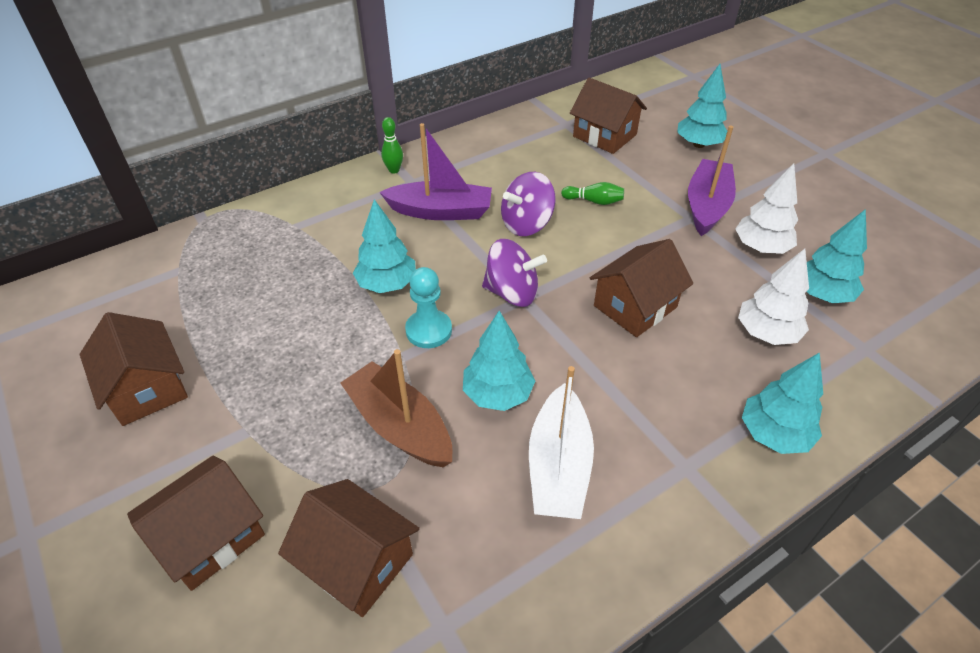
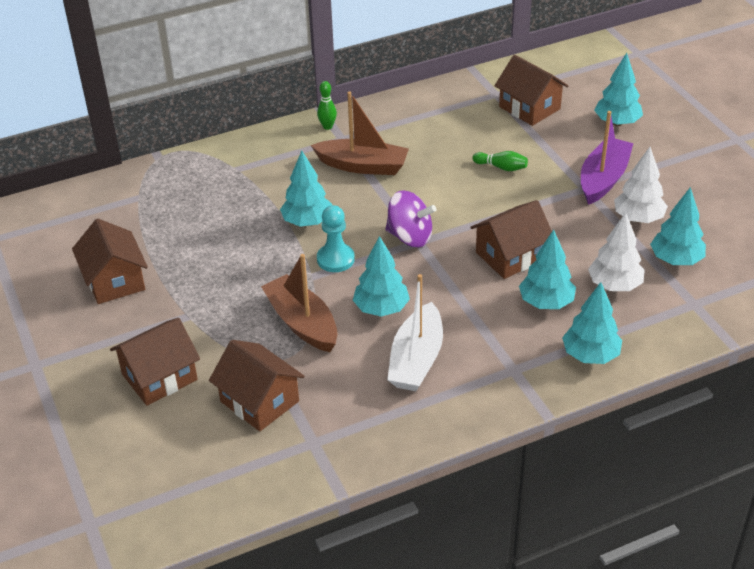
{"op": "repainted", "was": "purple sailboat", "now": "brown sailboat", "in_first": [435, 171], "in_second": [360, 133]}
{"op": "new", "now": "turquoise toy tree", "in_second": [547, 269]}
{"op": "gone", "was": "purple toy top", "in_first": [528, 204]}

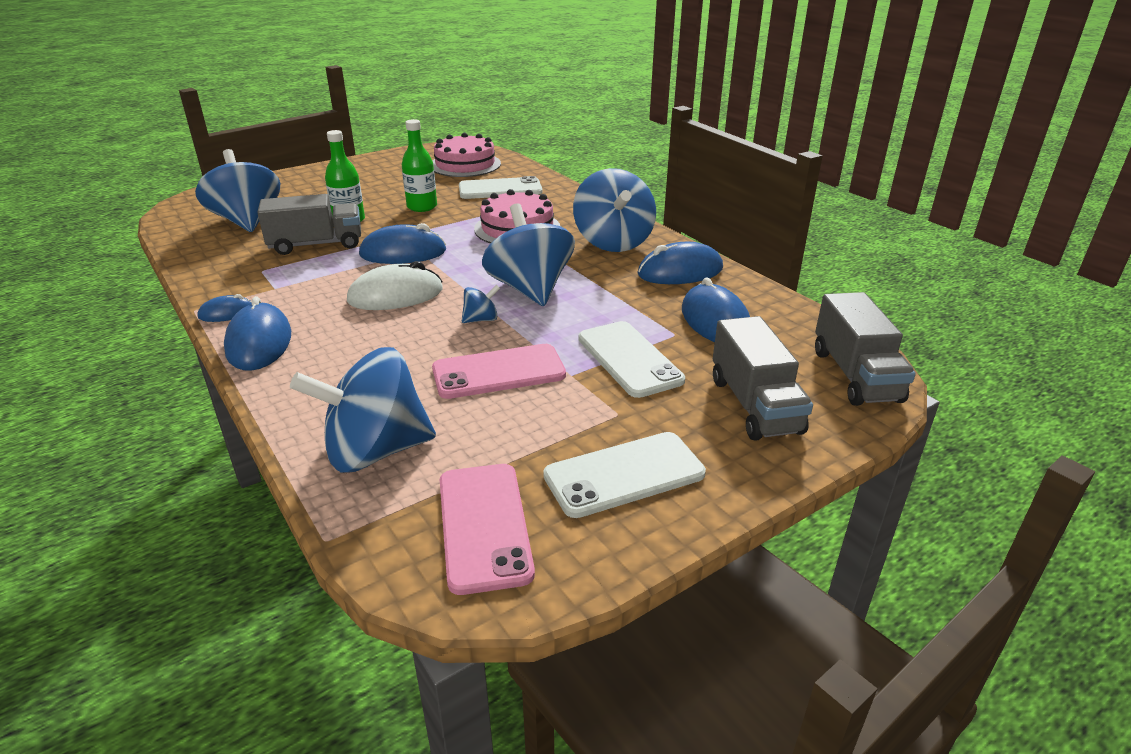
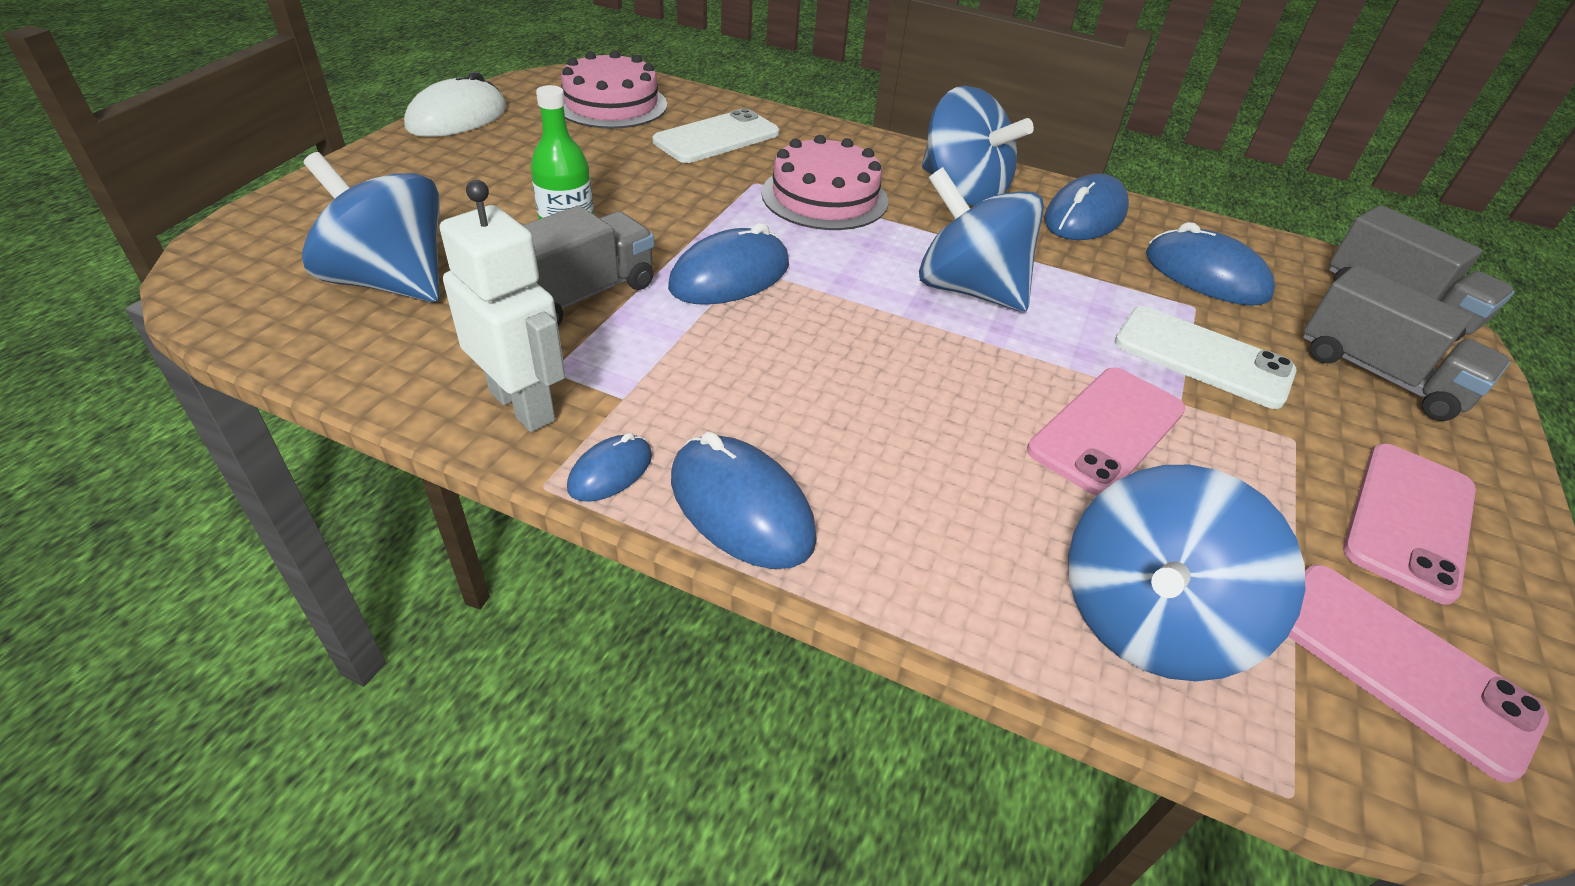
{"op": "shifted", "was": "snow-white PC mouse", "in_first": [395, 285], "in_second": [455, 104]}
{"op": "new", "now": "snow-white toy robot", "in_second": [502, 306]}
{"op": "repainted", "was": "snow-white mobile phone", "now": "pink mobile phone", "in_first": [624, 475], "in_second": [1409, 524]}
{"op": "gone", "was": "leaf-green flask", "in_first": [419, 165]}
{"op": "gone", "was": "royal blue toy top", "in_first": [481, 303]}

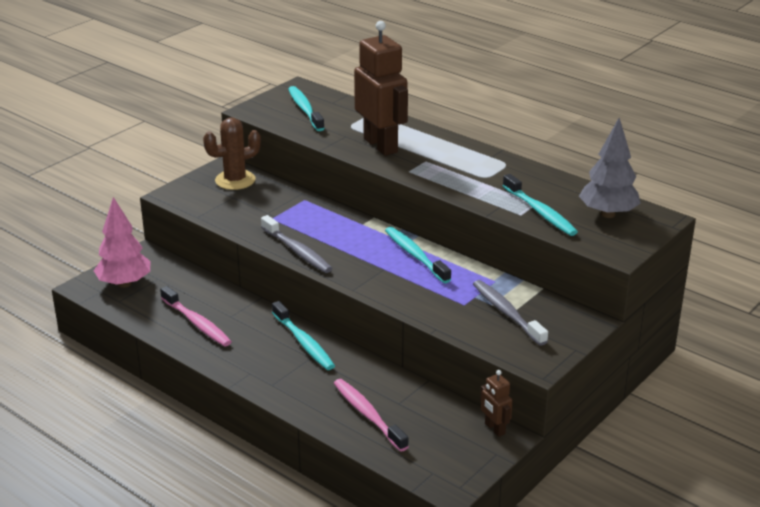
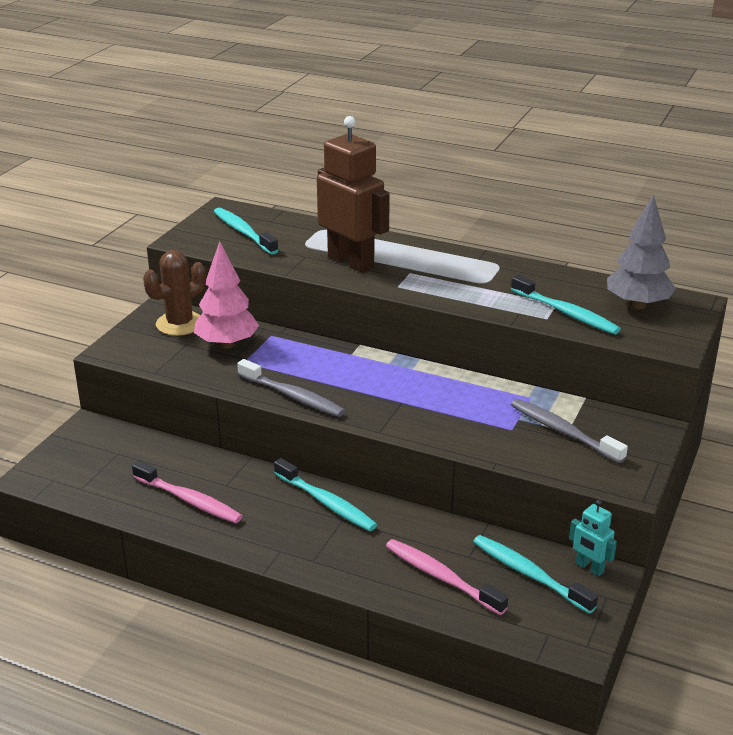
{"op": "shifted", "was": "pink toy tree", "in_first": [122, 242], "in_second": [226, 295]}
{"op": "shifted", "was": "turquoise dental brush", "in_first": [418, 255], "in_second": [535, 574]}
{"op": "repainted", "was": "brown toy robot", "now": "turquoise toy robot", "in_first": [496, 403], "in_second": [593, 538]}

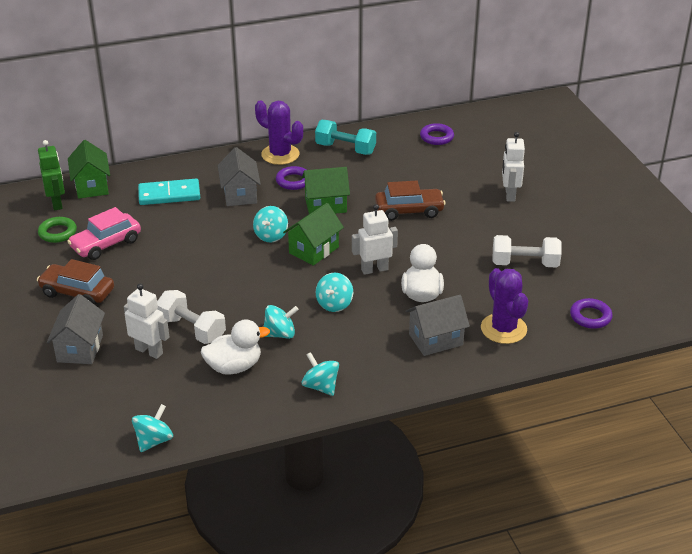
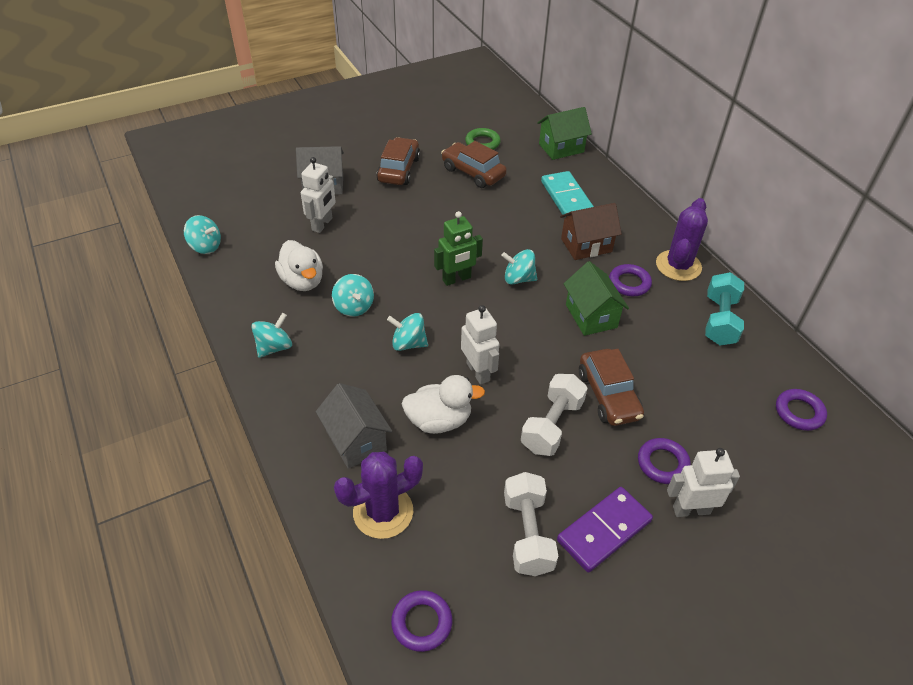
{"op": "shifted", "was": "leaf-green toy robot", "in_first": [51, 175], "in_second": [458, 248]}
{"op": "repainted", "was": "pink car", "now": "brown car", "in_first": [104, 233], "in_second": [474, 164]}
{"op": "shifted", "was": "snow-white dumbbell", "in_first": [191, 317], "in_second": [554, 415]}
{"op": "new", "now": "purple domino", "in_second": [605, 530]}
{"op": "repainted", "was": "ash-grey toy house", "now": "brown toy house", "in_first": [239, 176], "in_second": [591, 231]}
{"op": "new", "now": "purple torus", "in_second": [664, 461]}
{"op": "gone", "was": "leaf-green toy house", "in_first": [313, 234]}

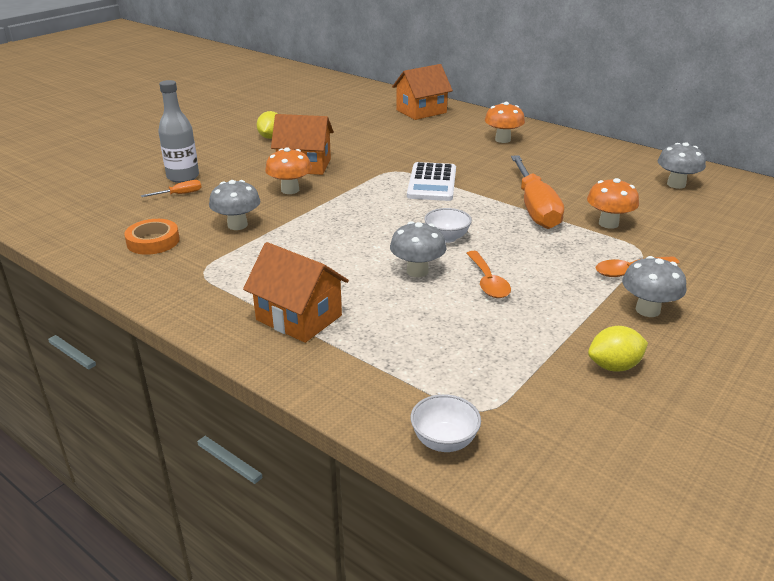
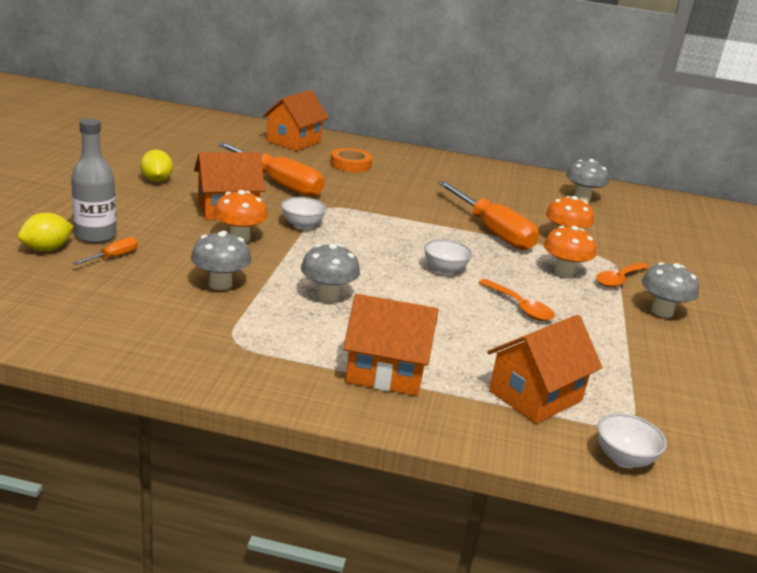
{"op": "shifted", "was": "bright yellow lemon", "in_first": [618, 349], "in_second": [46, 232]}
{"op": "new", "now": "bright orange flat screwdriver", "in_second": [271, 169]}
{"op": "new", "now": "snow-white deep dish", "in_second": [304, 213]}
{"op": "shifted", "was": "ash-grey fungus", "in_first": [418, 249], "in_second": [330, 273]}
{"op": "shifted", "was": "bright orange tape", "in_first": [152, 237], "in_second": [351, 160]}
{"op": "new", "now": "bright orange toy house", "in_second": [545, 369]}
{"op": "shifted", "was": "bright orange fungus", "in_first": [505, 122], "in_second": [570, 252]}
{"op": "gone", "was": "snow-white pocket calculator", "in_first": [431, 181]}

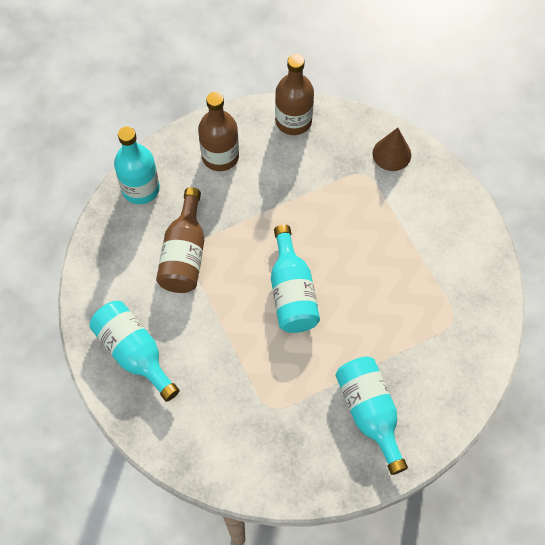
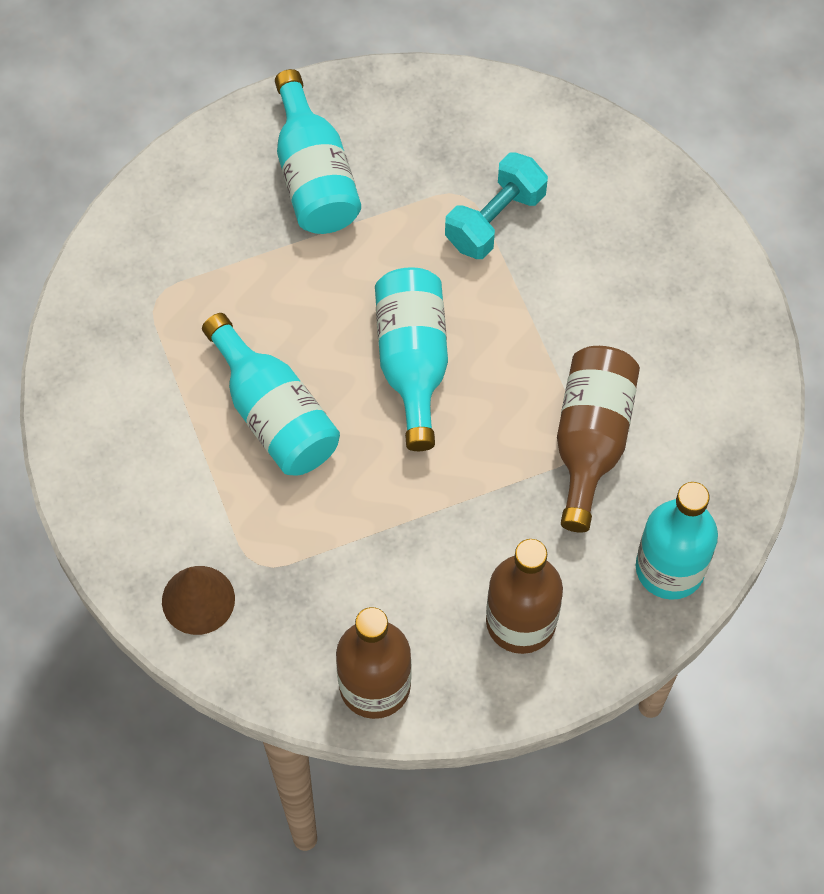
{"op": "shifted", "was": "turquoise flask", "in_first": [134, 351], "in_second": [271, 394]}
{"op": "new", "now": "turquoise dumbbell", "in_second": [496, 205]}

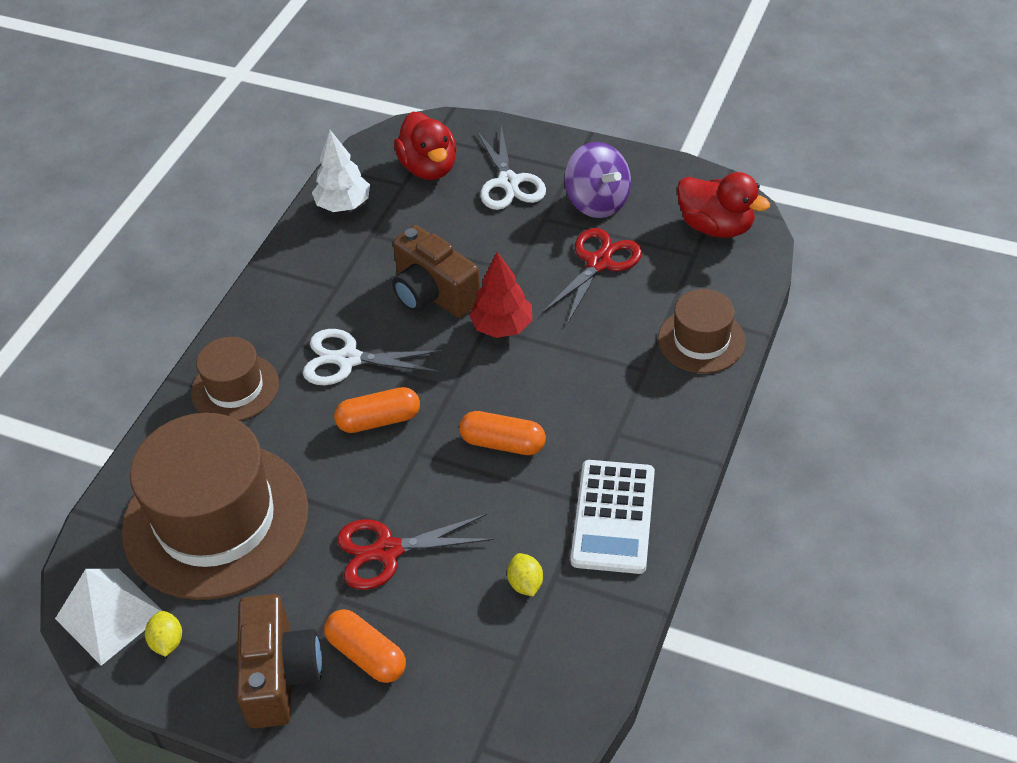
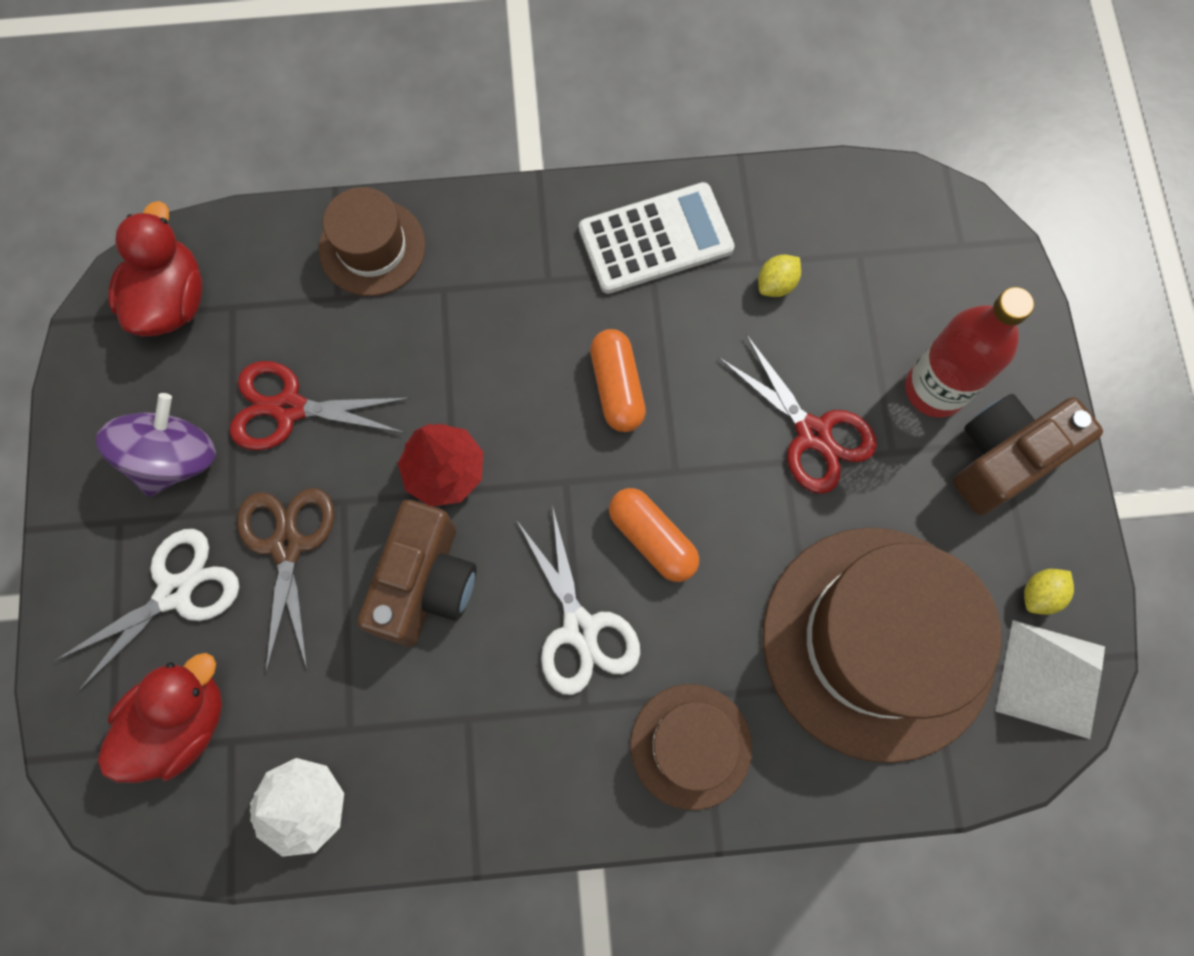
{"op": "new", "now": "brown pair of scissors", "in_second": [286, 580]}
{"op": "swapped", "was": "bright orange capsule", "now": "red flask", "in_first": [365, 646], "in_second": [969, 352]}

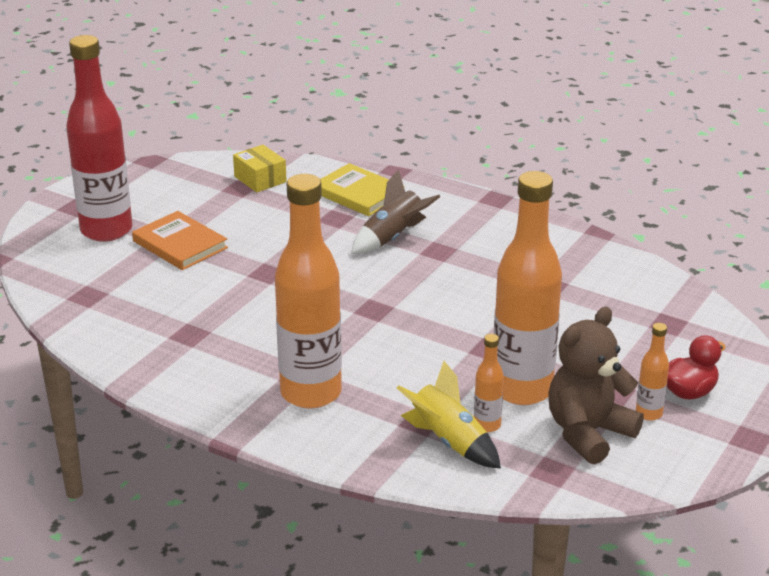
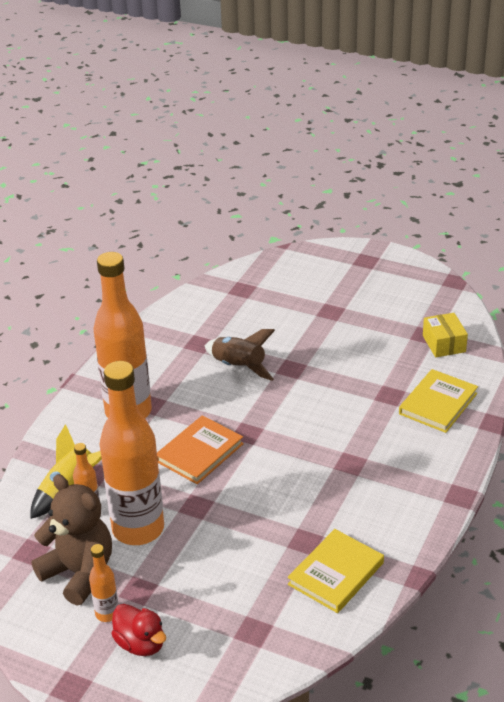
{"op": "shifted", "was": "bright orange hardcover", "in_first": [180, 240], "in_second": [200, 449]}
{"op": "shifted", "was": "brown rocket", "in_first": [395, 211], "in_second": [240, 355]}
{"op": "new", "now": "bright yellow hardcover", "in_second": [336, 571]}
{"op": "rotated", "was": "bright yellow parcel", "in_first": [260, 168], "in_second": [445, 335], "clockwise": -60}
{"op": "gone", "was": "red flask", "in_first": [99, 138]}

